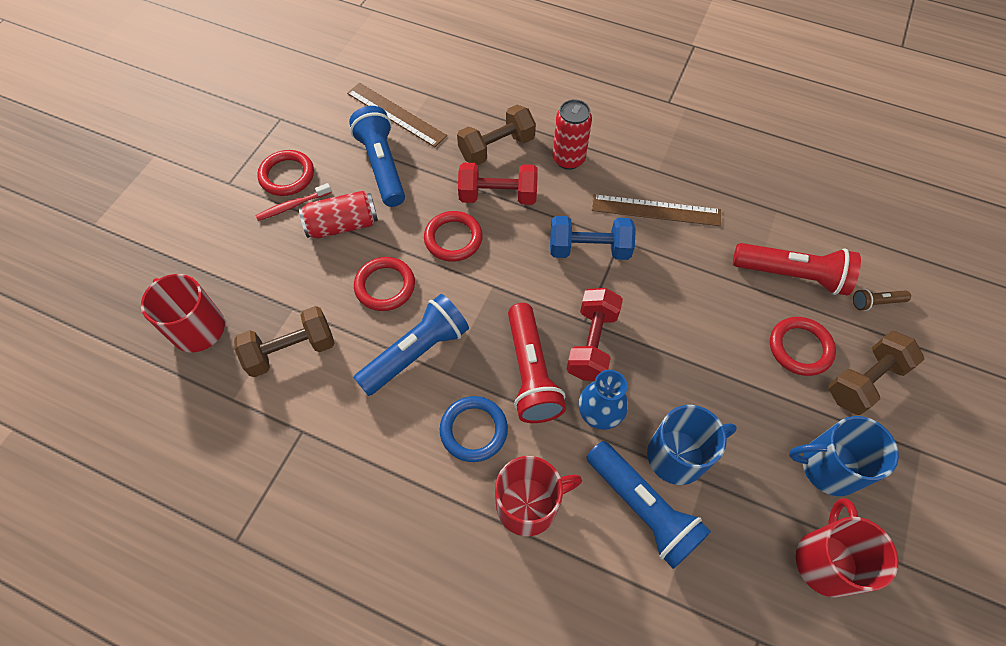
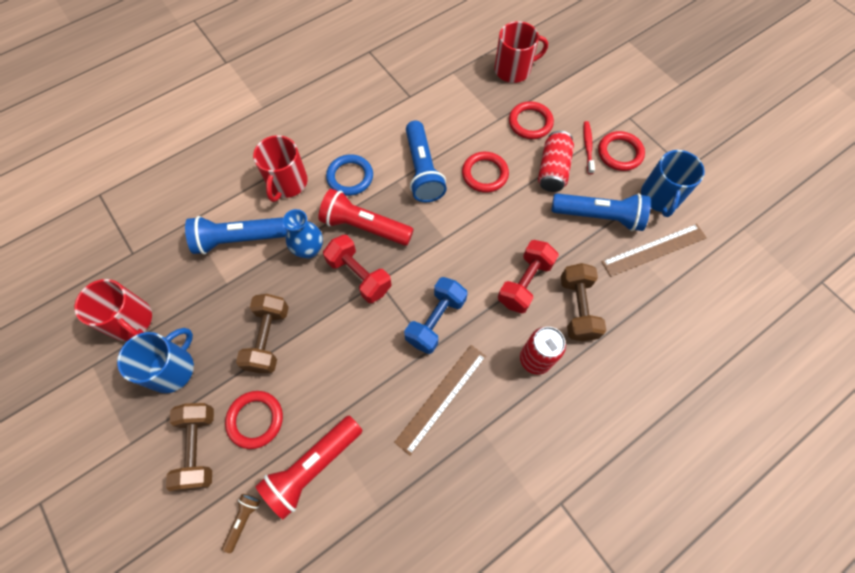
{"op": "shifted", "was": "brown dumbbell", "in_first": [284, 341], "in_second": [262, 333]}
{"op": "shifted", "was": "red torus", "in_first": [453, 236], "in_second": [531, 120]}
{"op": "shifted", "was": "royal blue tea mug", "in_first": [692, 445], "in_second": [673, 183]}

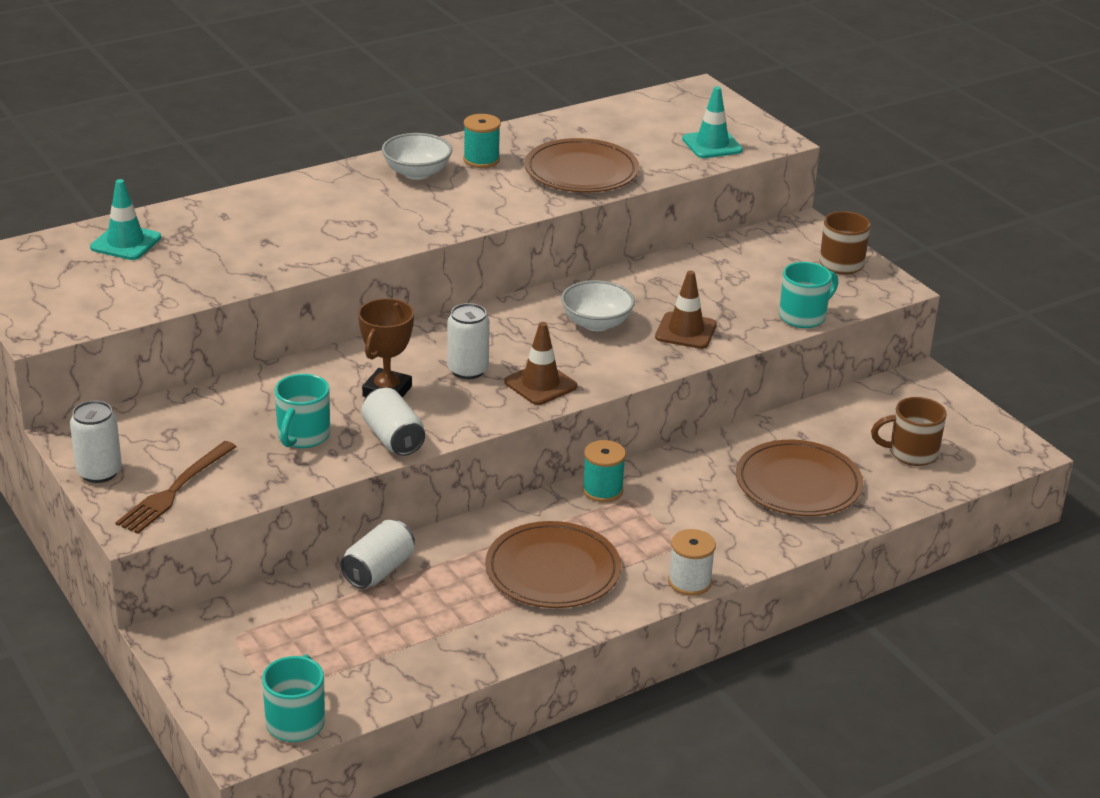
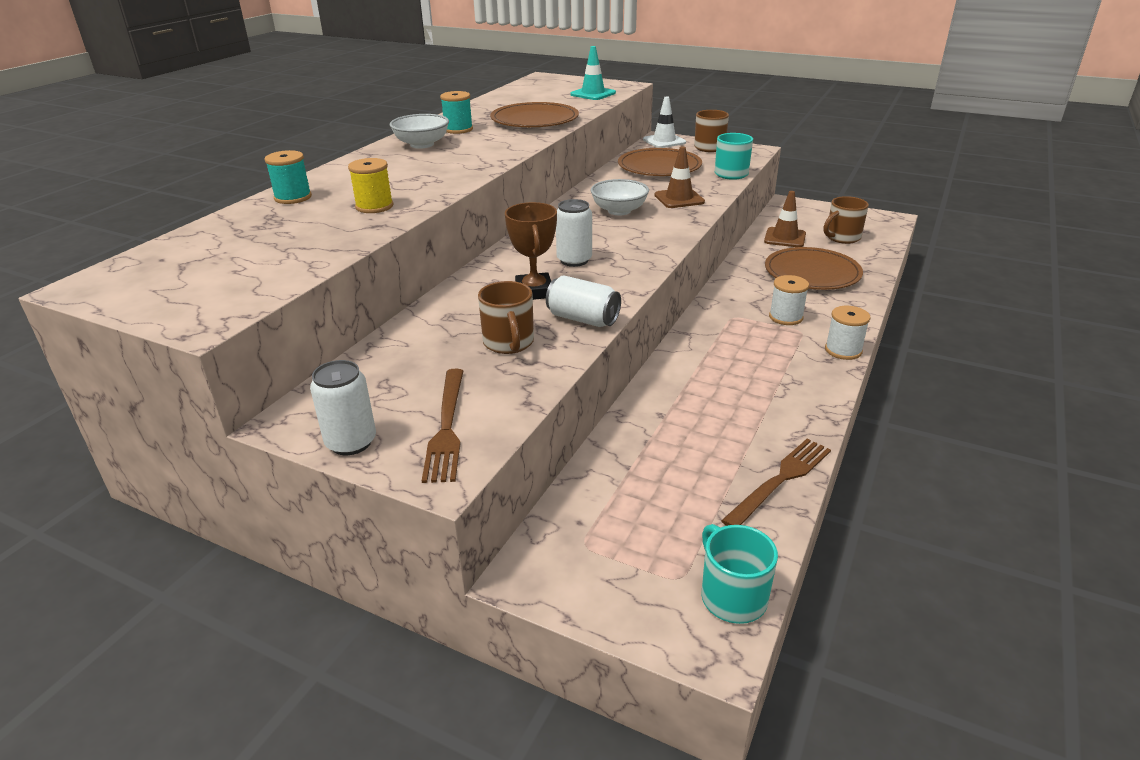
{"op": "shifted", "was": "turquoise bobbin", "in_first": [604, 471], "in_second": [288, 177]}
{"op": "new", "now": "bright yellow bobbin", "in_second": [370, 185]}
{"op": "repainted", "was": "turquoise tea mug", "now": "brown tea mug", "in_first": [302, 411], "in_second": [506, 317]}
{"op": "shifted", "was": "brown flat dish", "in_first": [553, 564], "in_second": [660, 162]}
{"op": "new", "now": "snow-white traffic cone", "in_second": [664, 122]}
{"op": "new", "now": "brown table fork", "in_second": [776, 482]}
{"op": "shifted", "was": "brown traffic cone", "in_first": [540, 363], "in_second": [785, 219]}
{"op": "new", "now": "snow-white bobbin", "in_second": [789, 300]}
{"op": "gone", "was": "turquoise traffic cone", "in_first": [125, 219]}
{"op": "gone", "was": "snow-white can", "in_first": [377, 554]}

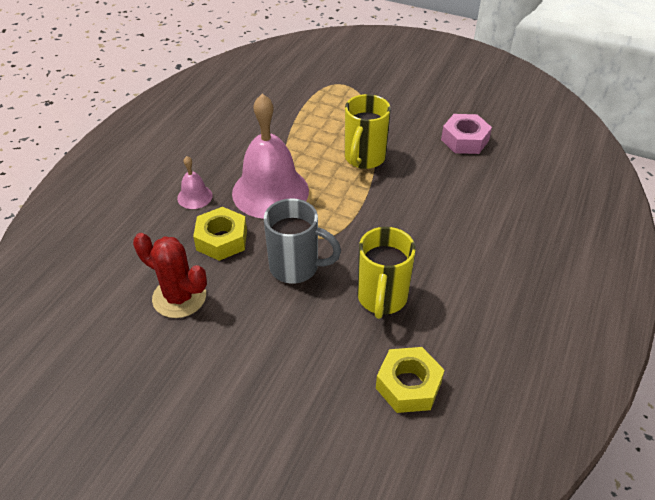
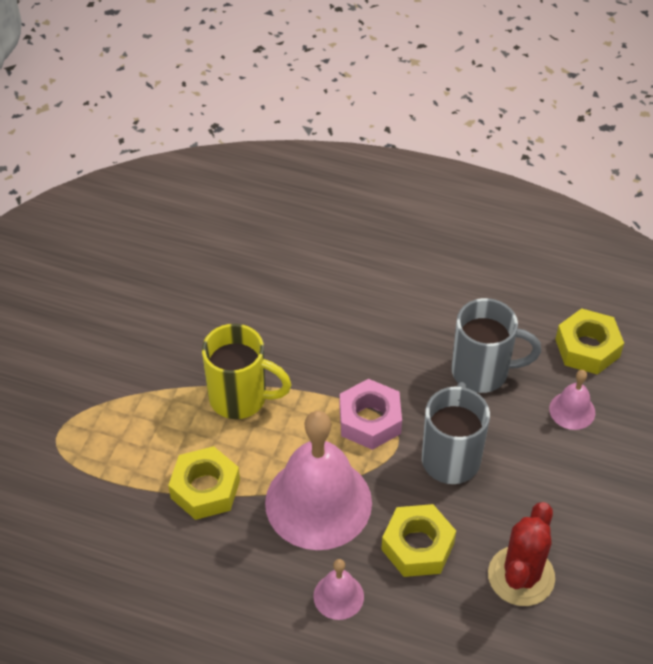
{"op": "new", "now": "bright yellow hexagon nut", "in_second": [204, 483]}
{"op": "shifted", "was": "pink hexagon nut", "in_first": [466, 134], "in_second": [371, 414]}
{"op": "repainted", "was": "bright yellow tea mug", "now": "ash-grey tea mug", "in_first": [386, 273], "in_second": [496, 345]}
{"op": "new", "now": "pink school bell", "in_second": [572, 400]}

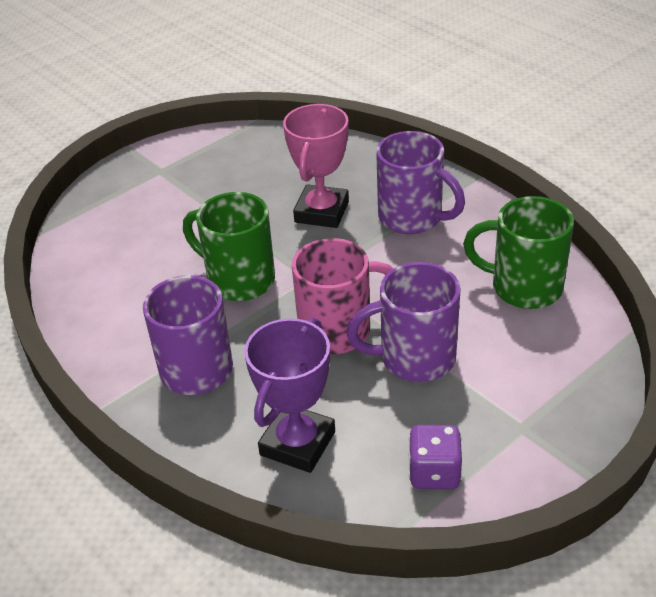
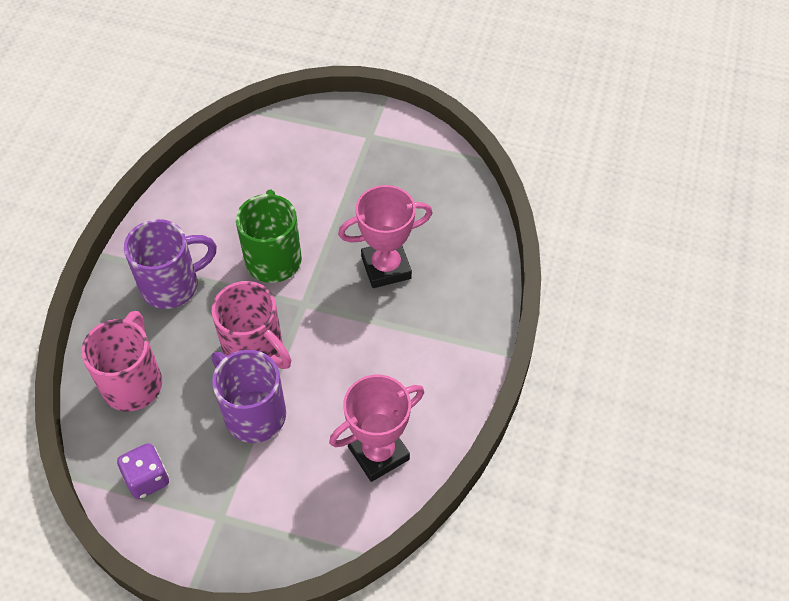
{"op": "swapped", "was": "purple award cup", "now": "pink tea mug", "in_first": [289, 395], "in_second": [122, 361]}
{"op": "swapped", "was": "leaf-green tea mug", "now": "pink award cup", "in_first": [518, 252], "in_second": [376, 428]}
{"op": "gone", "was": "purple tea mug", "in_first": [420, 182]}

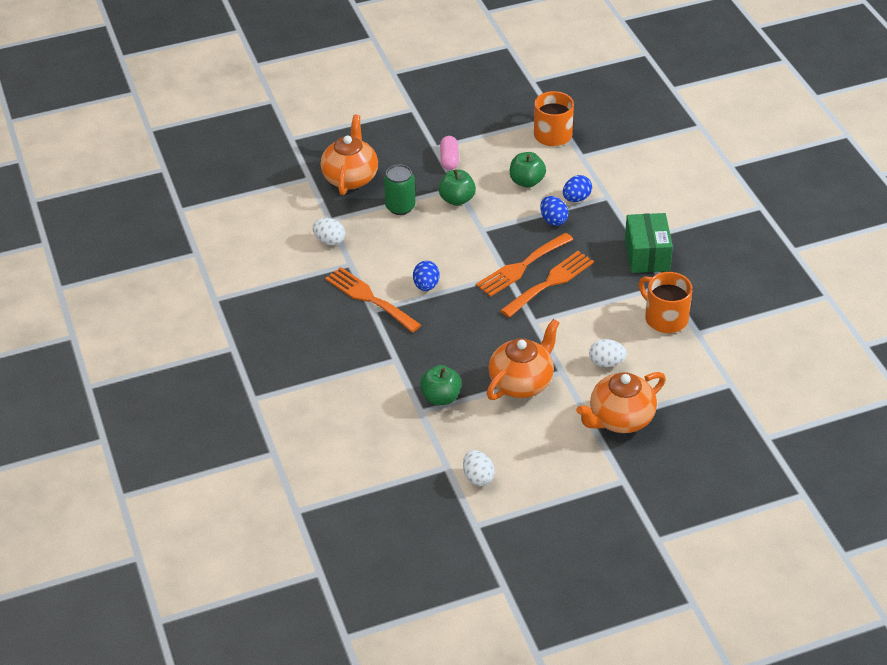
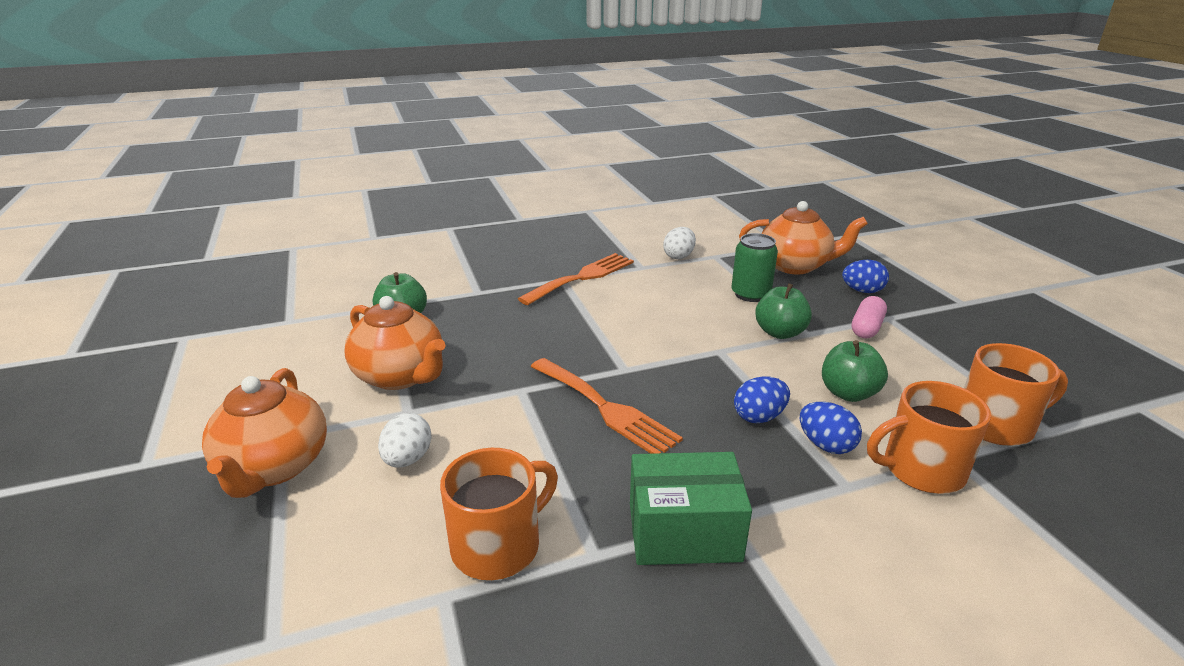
{"op": "rotated", "was": "bright orange china teapot", "in_first": [621, 402], "in_second": [264, 433], "clockwise": -150}
{"op": "shifted", "was": "royal blue egg", "in_first": [426, 276], "in_second": [865, 276]}
{"op": "rotated", "was": "pink capsule", "in_first": [449, 153], "in_second": [869, 317], "clockwise": -60}
{"op": "new", "now": "bright orange tea mug", "in_second": [929, 437]}
{"op": "gone", "was": "snow-white egg", "in_first": [479, 468]}
{"op": "gone", "was": "bright orange table fork", "in_first": [524, 265]}

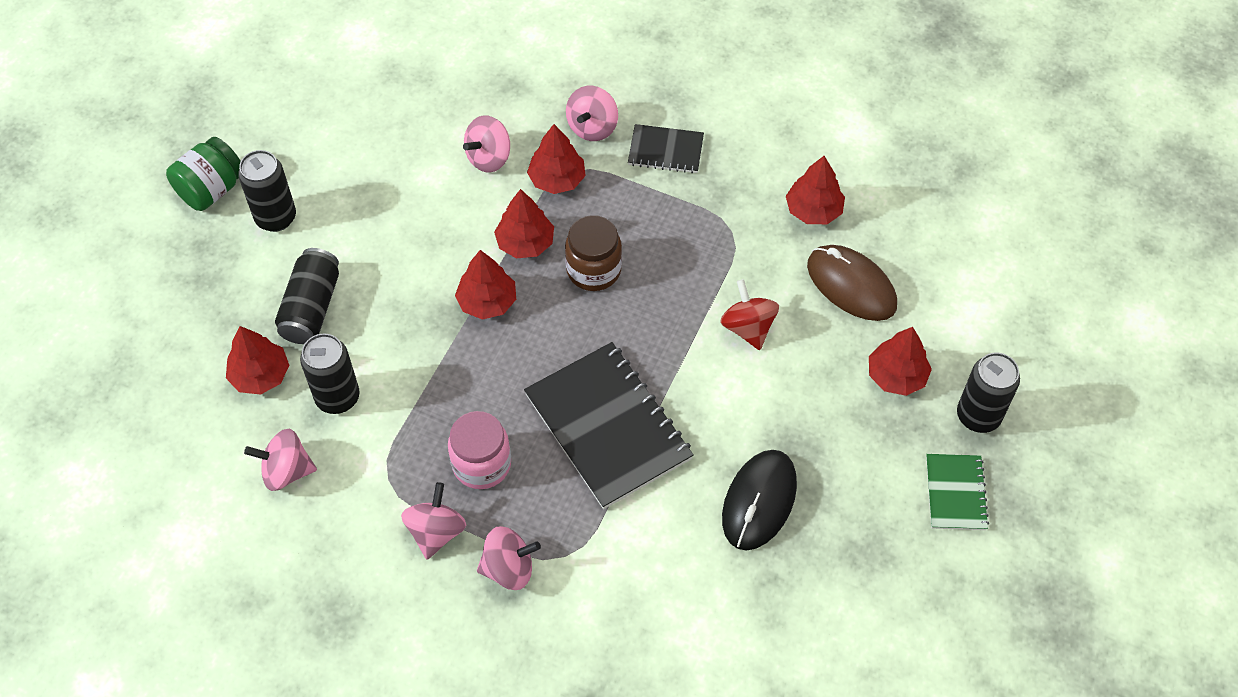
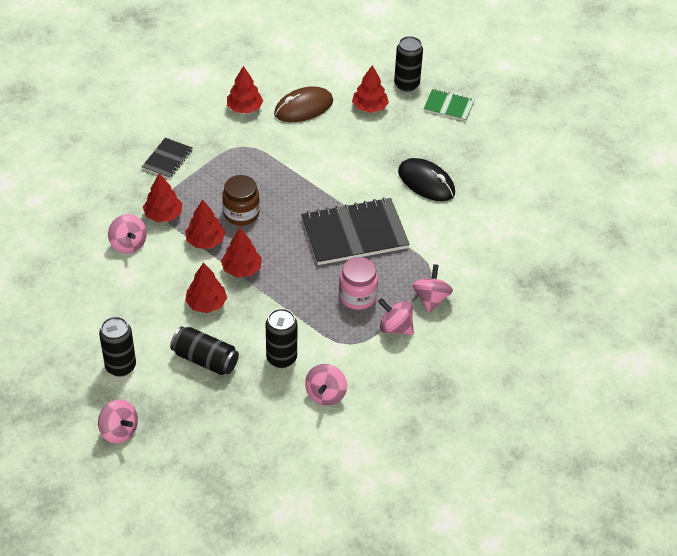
{"op": "shifted", "was": "pink toy top", "in_first": [592, 113], "in_second": [118, 421]}
{"op": "shifted", "was": "red toy tree", "in_first": [257, 360], "in_second": [206, 287]}
{"op": "gone", "was": "leaf-green preserve jar", "in_first": [203, 174]}
{"op": "gone", "was": "red toy top", "in_first": [749, 314]}

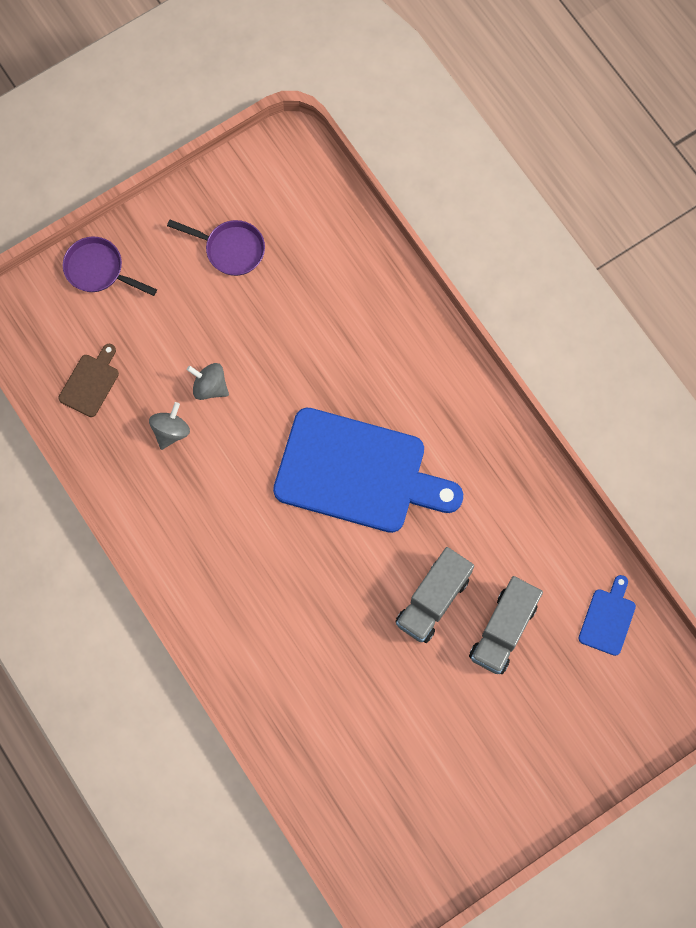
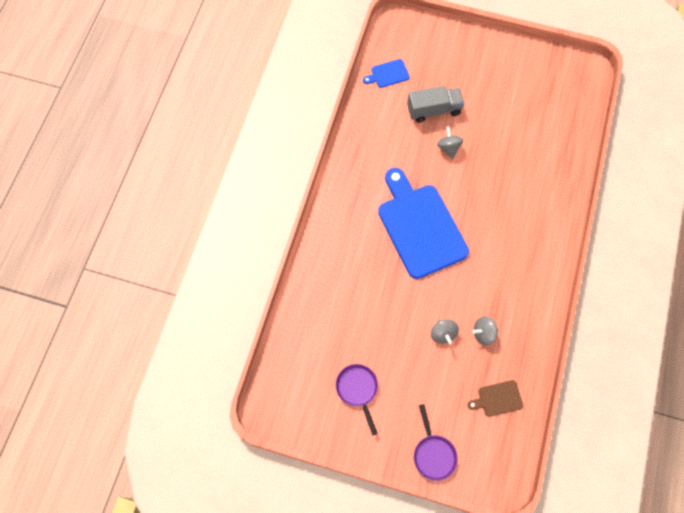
{"op": "swapped", "was": "ash-grey lorry", "now": "ash-grey toy top", "in_first": [435, 595], "in_second": [450, 142]}

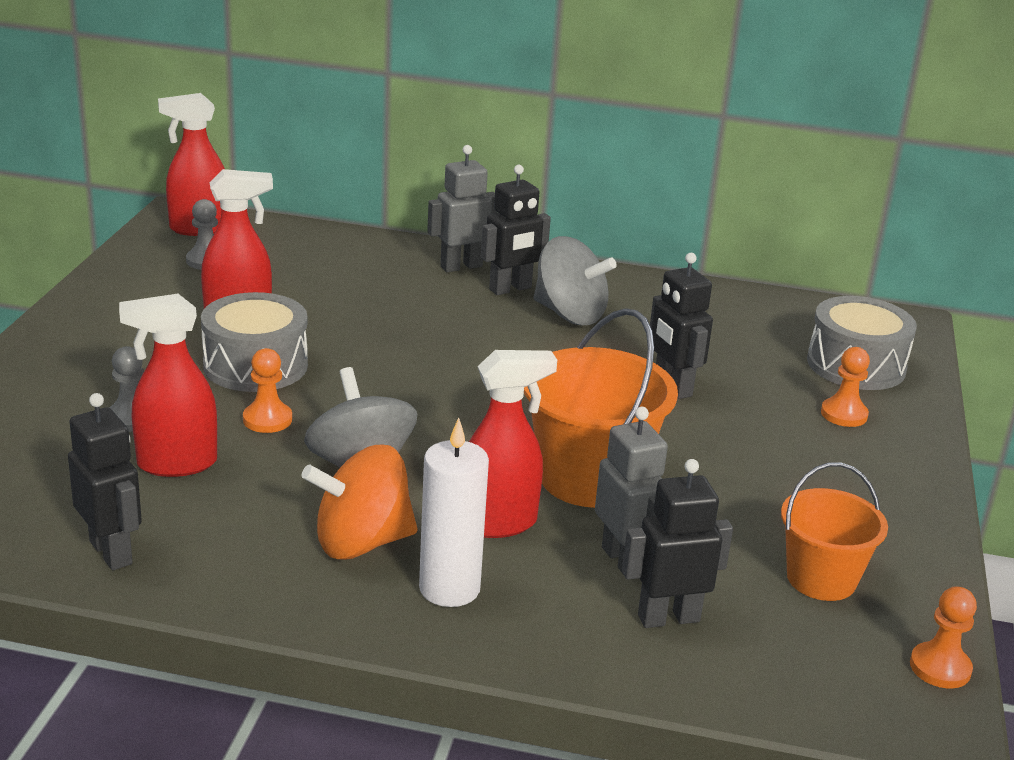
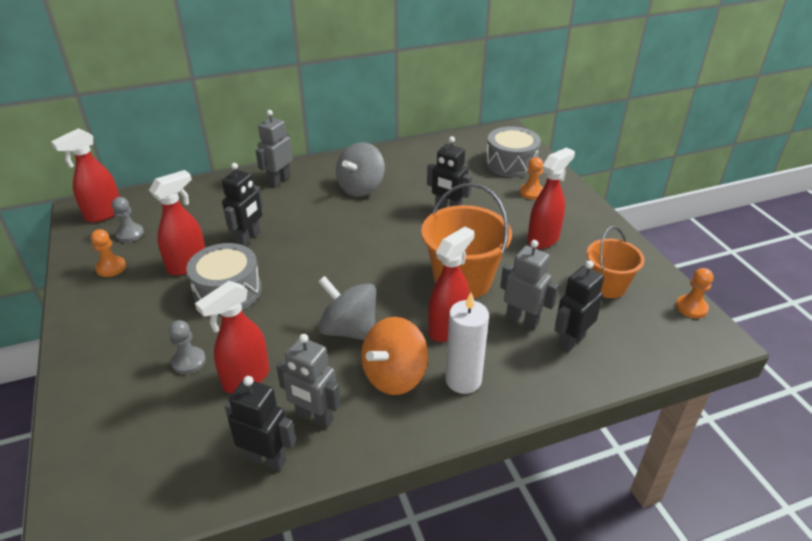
{"op": "shifted", "was": "bright orange game pawn", "in_first": [267, 390], "in_second": [108, 253]}
{"op": "shifted", "was": "black toy robot", "in_first": [516, 230], "in_second": [242, 204]}
{"op": "new", "now": "ash-grey toy robot", "in_second": [308, 381]}
{"op": "rotated", "was": "ash-grey toy top", "in_first": [575, 280], "in_second": [360, 169], "clockwise": 120}
{"op": "new", "now": "red sprayer", "in_second": [551, 198]}

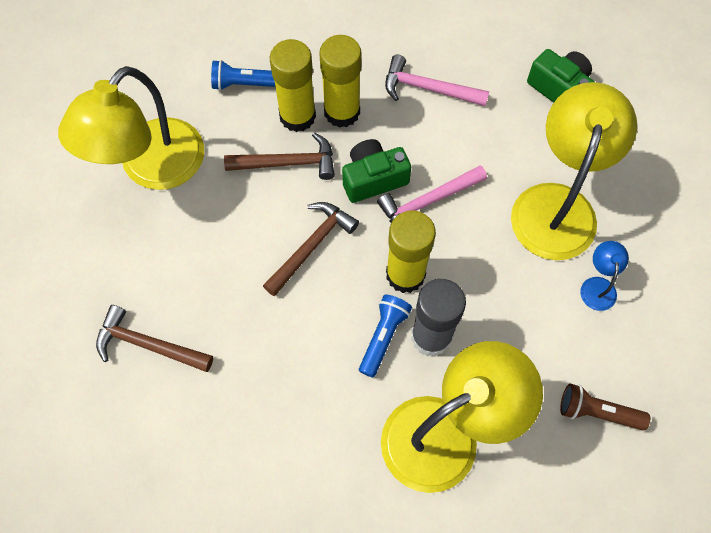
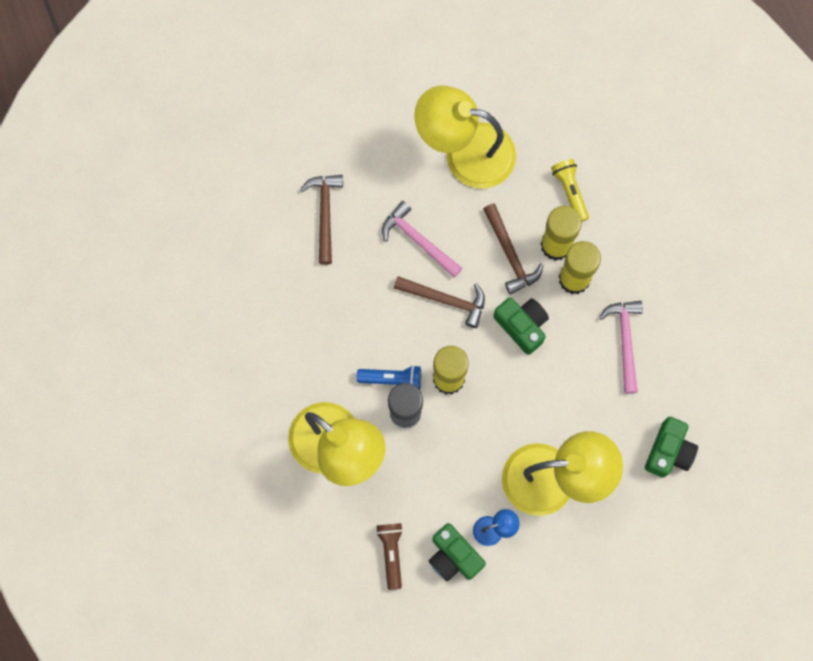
{"op": "shifted", "was": "pink hammer", "in_first": [432, 193], "in_second": [422, 239]}
{"op": "new", "now": "leaf-green compact camera", "in_second": [457, 552]}
{"op": "repainted", "was": "royal blue pocket torch", "now": "bright yellow pocket torch", "in_first": [243, 75], "in_second": [570, 190]}

